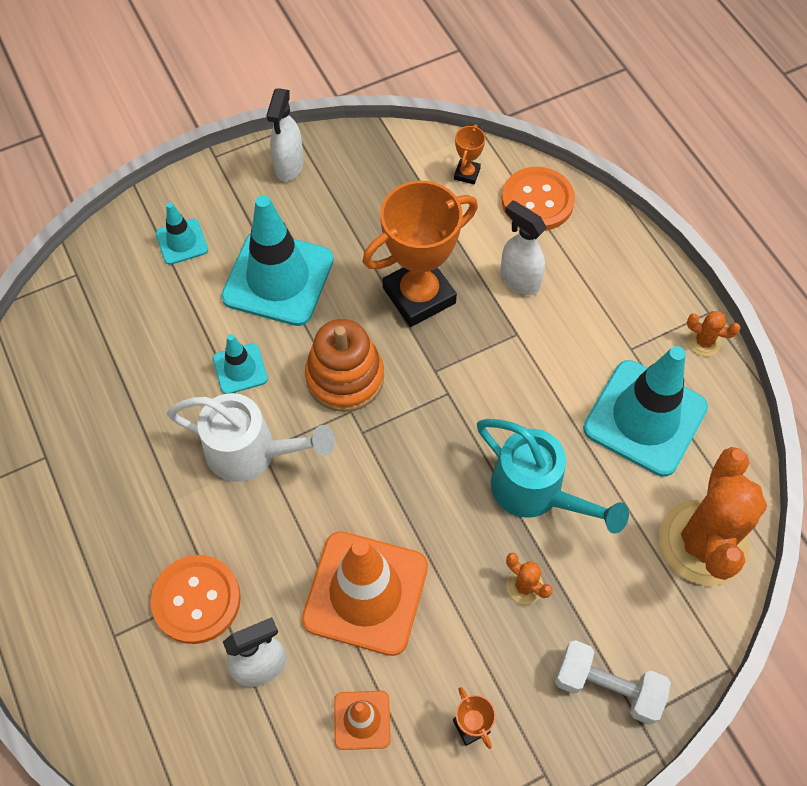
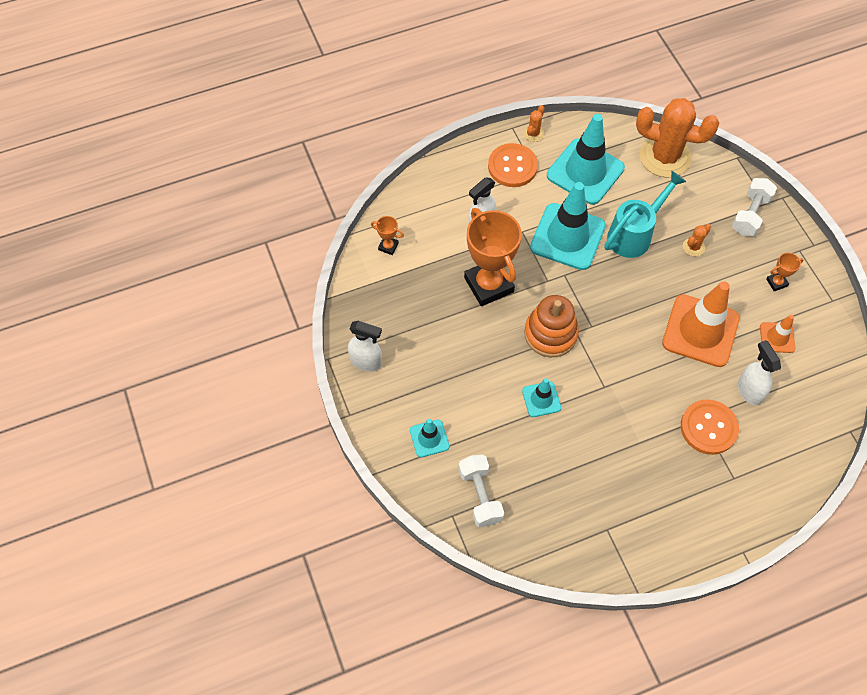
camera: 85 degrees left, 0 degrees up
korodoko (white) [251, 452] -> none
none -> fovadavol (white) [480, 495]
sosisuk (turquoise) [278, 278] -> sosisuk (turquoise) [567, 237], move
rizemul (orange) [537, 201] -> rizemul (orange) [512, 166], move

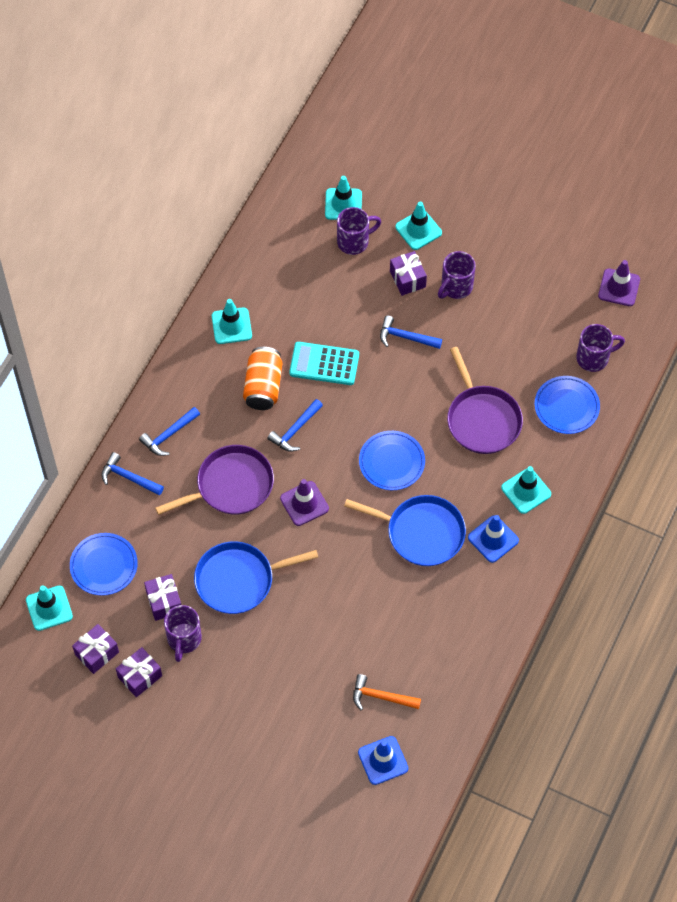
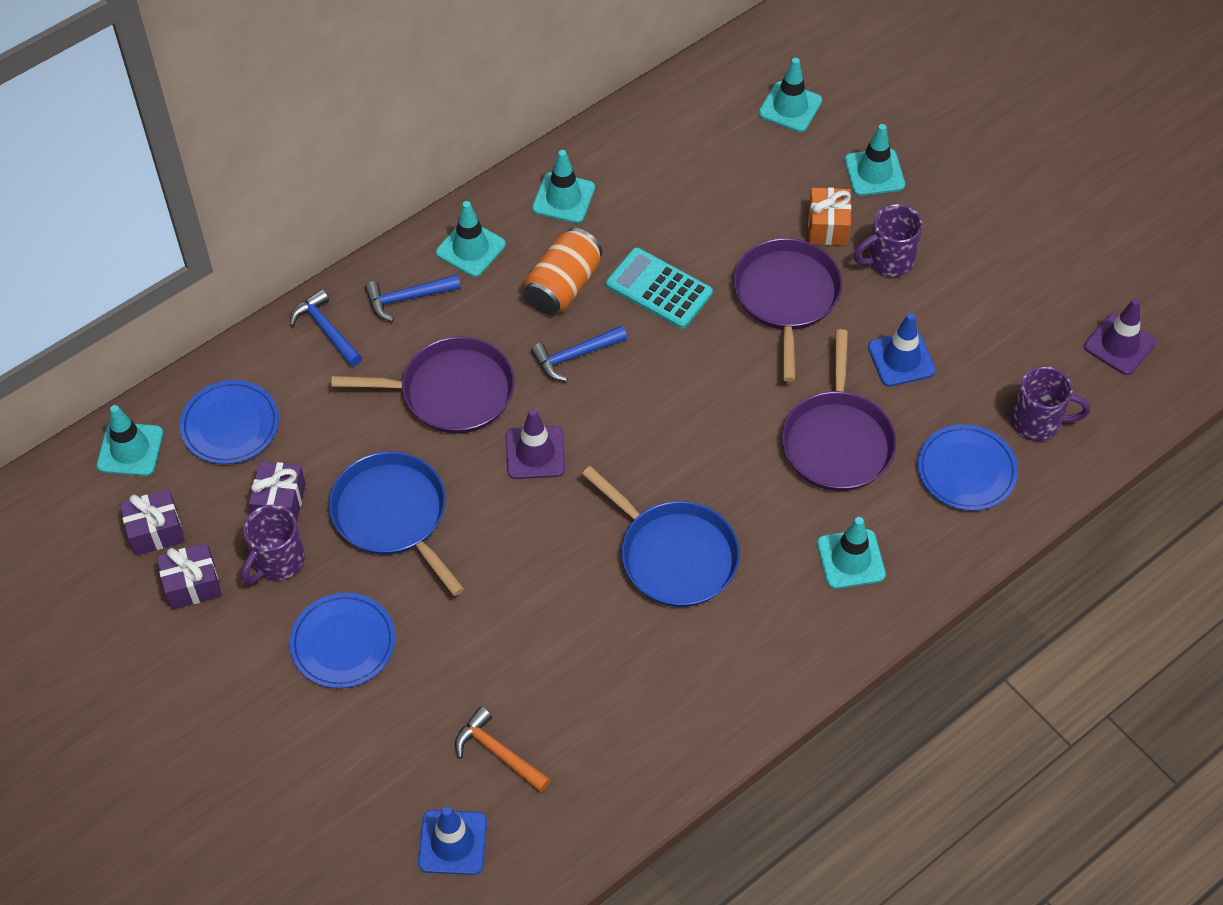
camera: 25 degrees right, 5 degrees down
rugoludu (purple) [354, 241] -> none
none -> sosisuk (turquoise) [470, 249]
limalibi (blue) [391, 462] -> limalibi (blue) [343, 643], move
sosisuk (blue) [493, 539] -> sosisuk (blue) [901, 359], move
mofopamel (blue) [405, 337] -> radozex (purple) [786, 297]
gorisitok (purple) [407, 279] -> gorisitok (orange) [827, 227]
radozex (blue) [239, 580] -> radozex (blue) [393, 515], 45 degrees clockwise

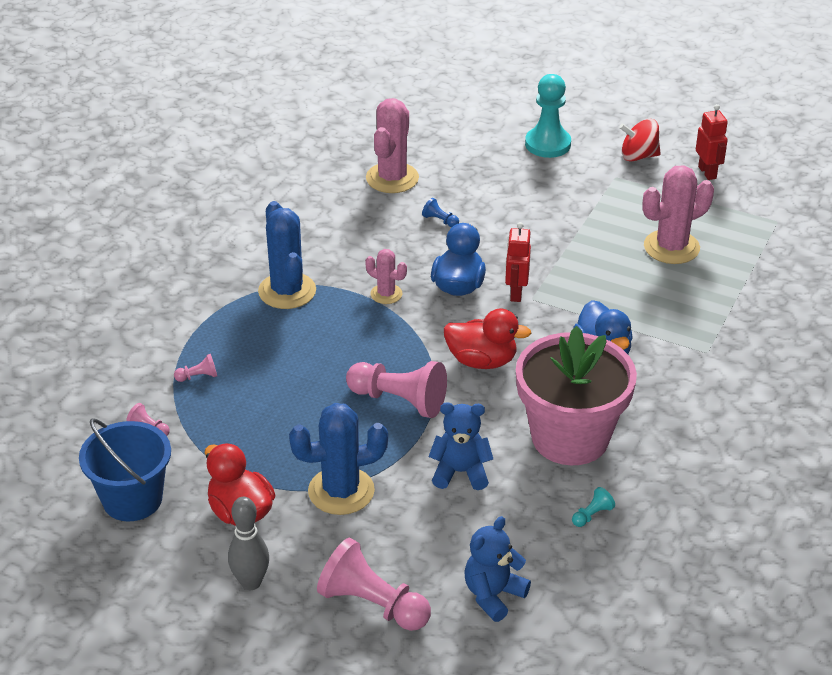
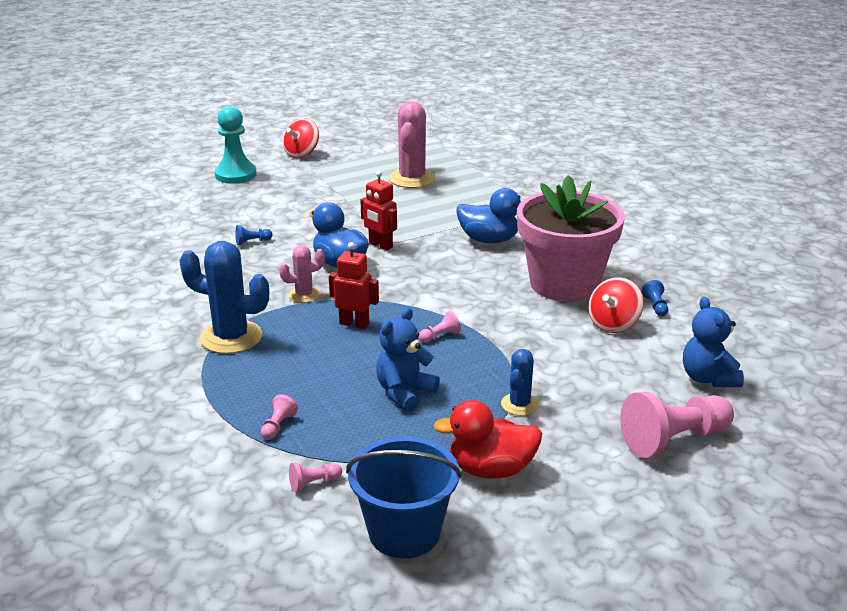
camera: 55 degrees left, 10 degrees down
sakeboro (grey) [251, 582] -> none
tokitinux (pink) [392, 178] -> none
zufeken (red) [482, 361] -> none
none -> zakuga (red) [613, 324]
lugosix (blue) [460, 472] -> lugosix (blue) [404, 393], move
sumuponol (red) [707, 172] -> sumuponol (red) [354, 324], move
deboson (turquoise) [592, 515] -> deboson (blue) [655, 306]
tokitinux (blue) [341, 491] -> tokitinux (blue) [519, 404], x0.55
deboson (pink) [399, 400] -> deboson (pink) [440, 336], x0.43

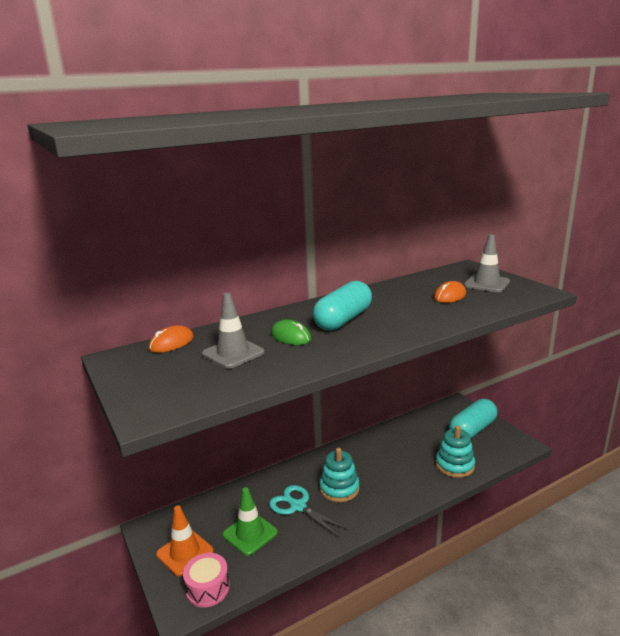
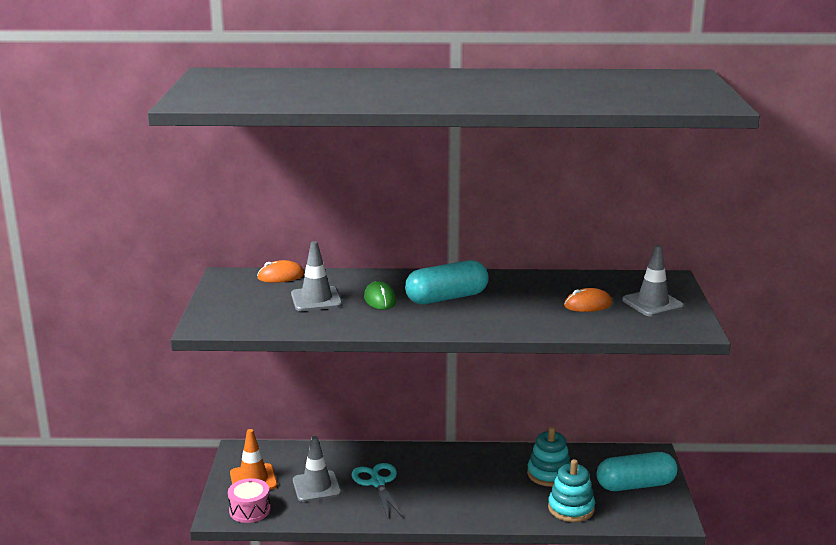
camera: 30 degrees right, 0 degrees up
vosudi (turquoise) [339, 488] -> vosudi (turquoise) [549, 474], move
sosisuk (green) [250, 534] -> sosisuk (grey) [316, 487]

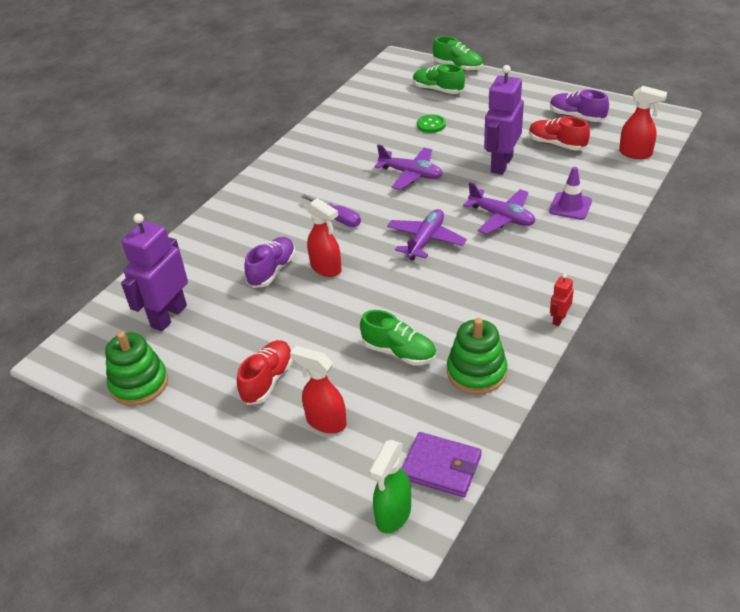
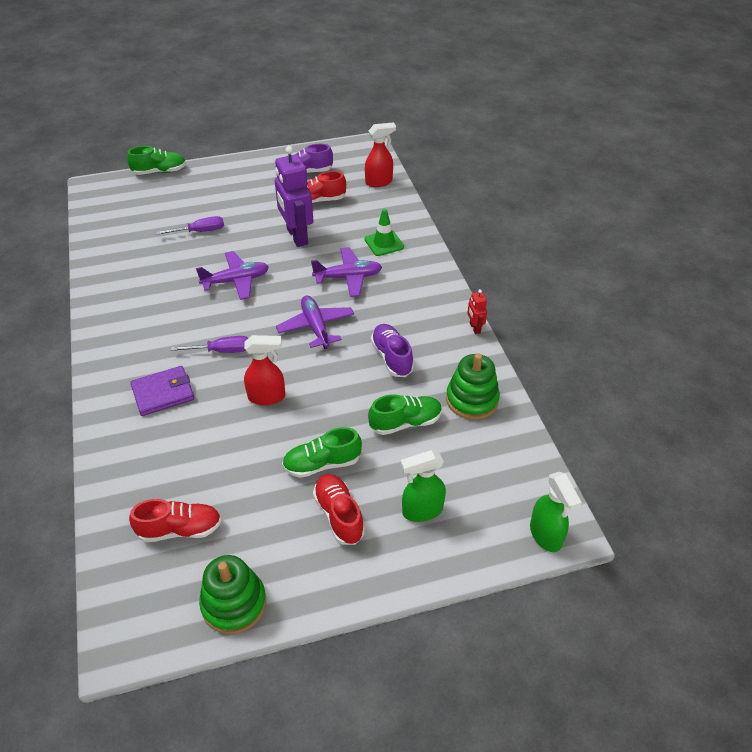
camera: 50 degrees left, 5 degrees up
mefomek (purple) [272, 271] -> mefomek (purple) [392, 357], move
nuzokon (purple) [441, 467] -> nuzokon (purple) [163, 393], move
mefomek (green) [438, 90] -> mefomek (green) [322, 464], move
sumuponol (purple) [168, 316] -> mefomek (red) [180, 529]
rizemul (green) [431, 125] -> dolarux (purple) [200, 231]
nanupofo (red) [325, 422] -> nanupofo (green) [422, 511]
sosisuk (purple) [570, 206] -> sosisuk (green) [384, 243]

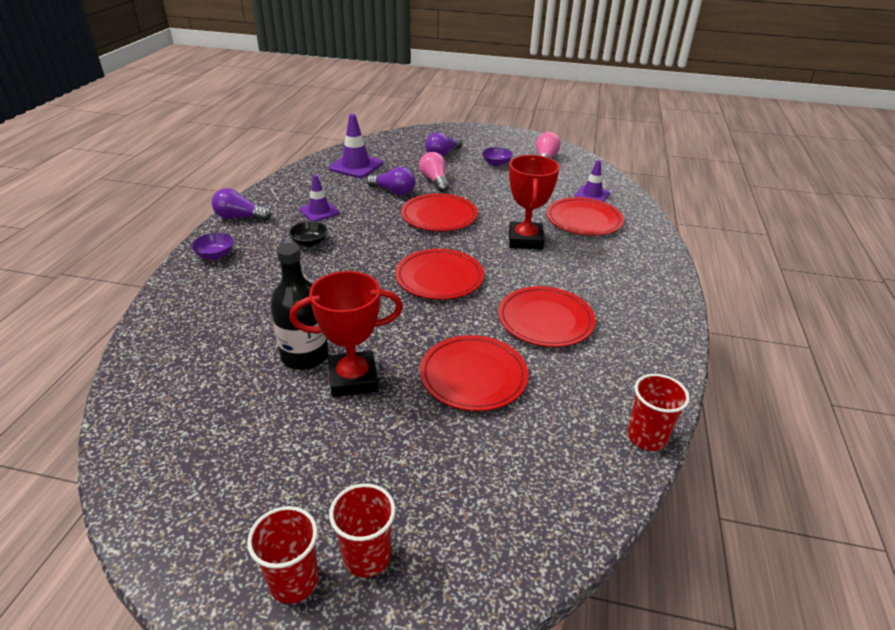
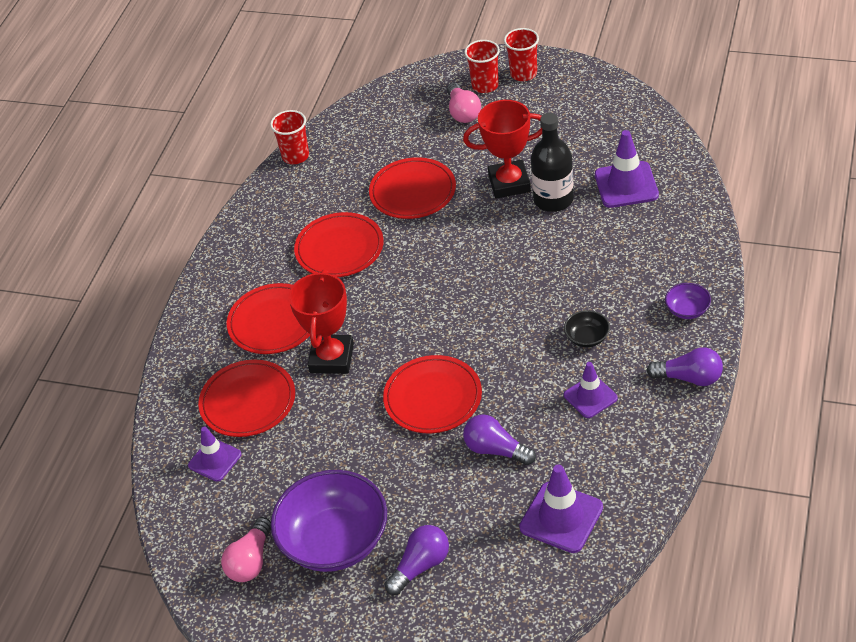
camera: 170 degrees left, 10 degrees up
none -> sosisuk (purple) [626, 185]
limalibi (red) [439, 277] -> limalibi (red) [274, 322], move
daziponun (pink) [435, 181] -> daziponun (pink) [463, 112], move
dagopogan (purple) [496, 163] -> dagopogan (purple) [335, 540], x2.32

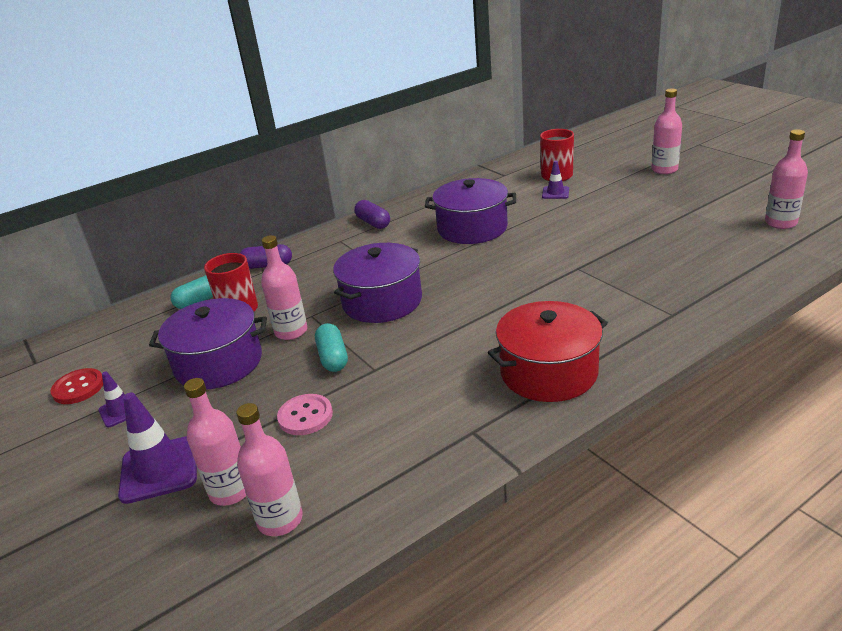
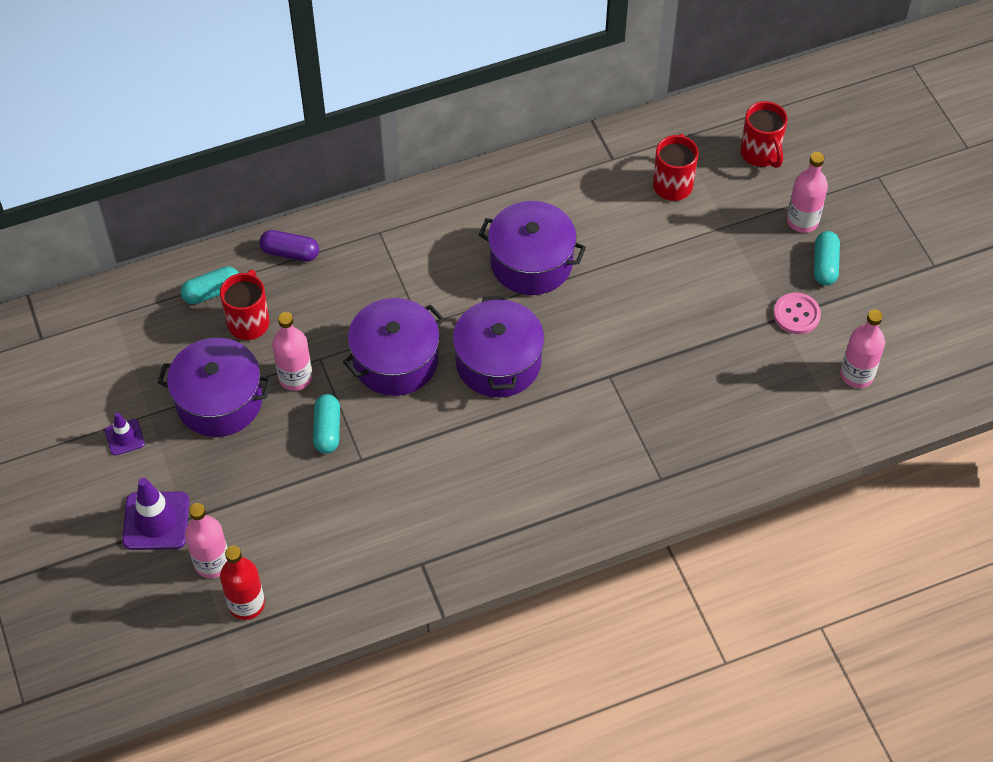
camera: 10 degrees right, 25 degrees up
rizemul (red) [78, 388] -> none
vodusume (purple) [373, 223] -> none
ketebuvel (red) [548, 372] -> none
sosisuk (purple) [555, 193] -> none
none -> ketebuvel (purple) [498, 362]
none -> rugoludu (red) [761, 154]
none -> vodusume (turquoise) [825, 265]
rizemul (pink) [305, 416] -> rizemul (pink) [796, 314], move
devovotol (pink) [280, 520] -> devovotol (red) [246, 604]

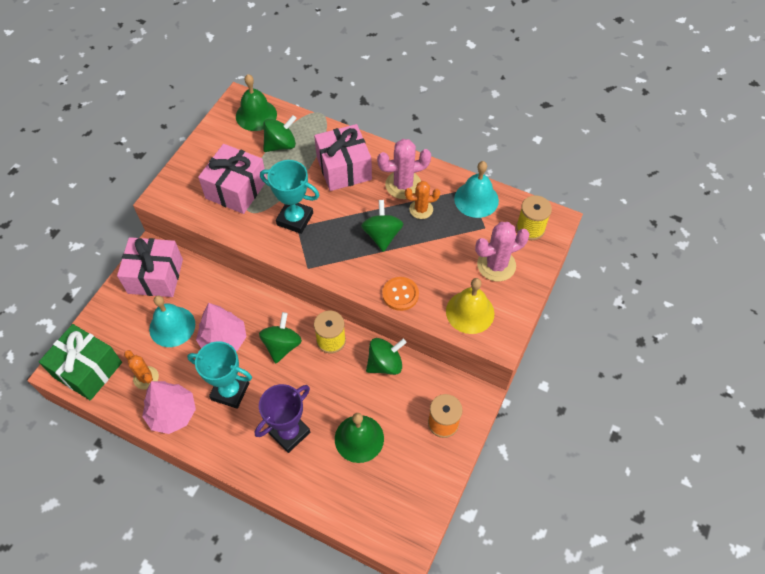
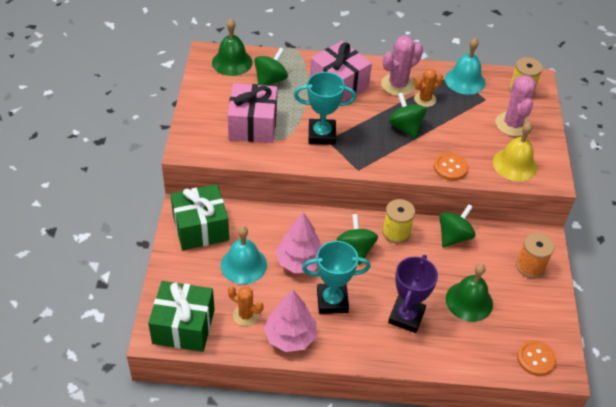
camera: 25 degrees left, 10 degrees down
none -> rizemul (orange) [535, 359]
gorisitok (pink) [155, 276] -> gorisitok (green) [200, 228]
tokitinux (pink) [496, 265] -> tokitinux (pink) [512, 124], 45 degrees counterclockwise

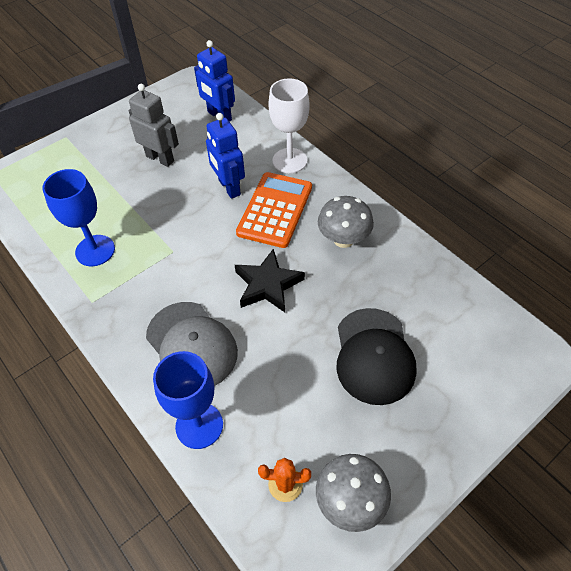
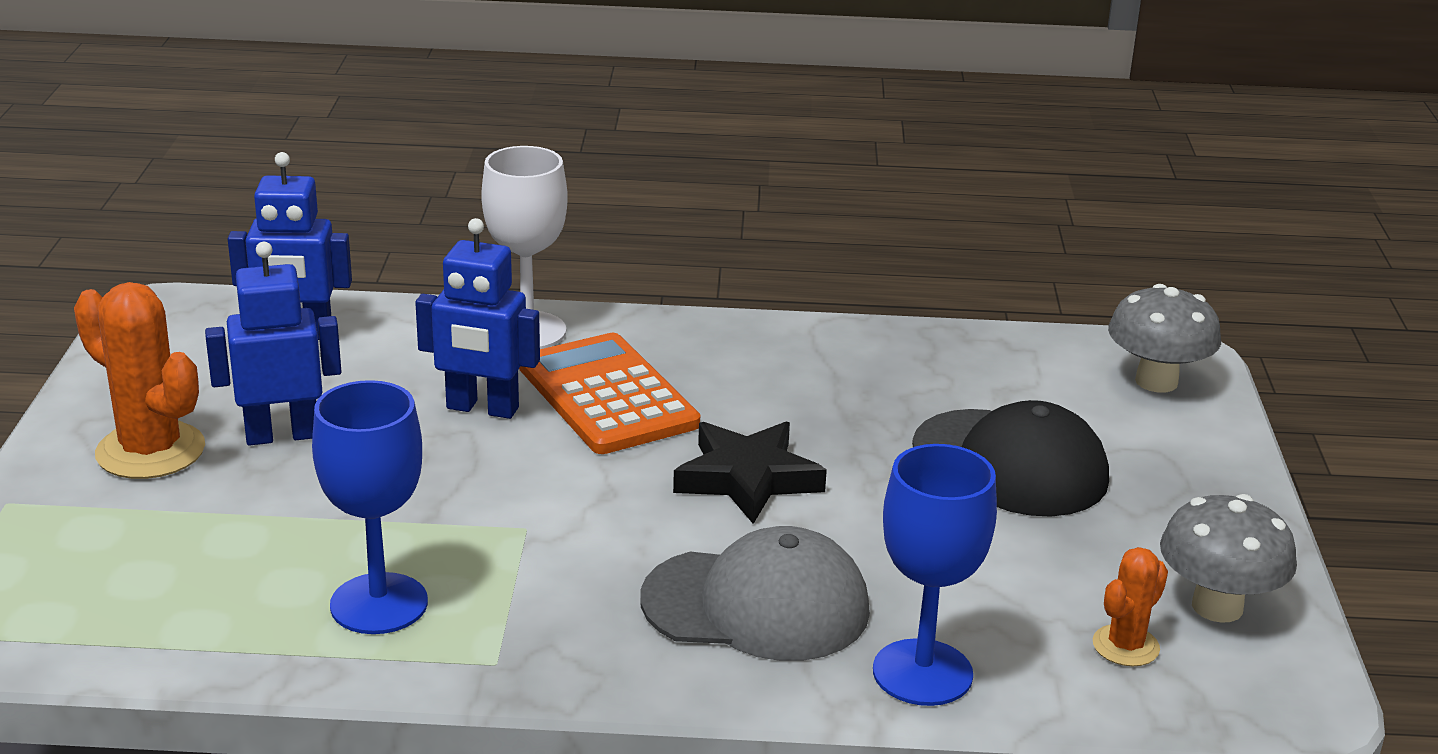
camera: 50 degrees left, 25 degrees down
none -> tokitinux (orange) [150, 451]
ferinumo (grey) [343, 239] -> ferinumo (grey) [1156, 381], move
sumuponol (grey) [160, 158] -> sumuponol (blue) [282, 435]

